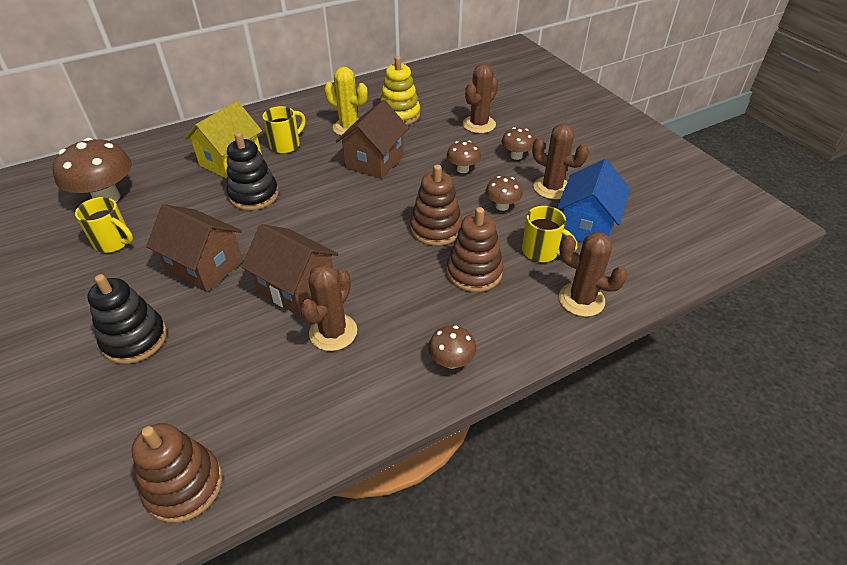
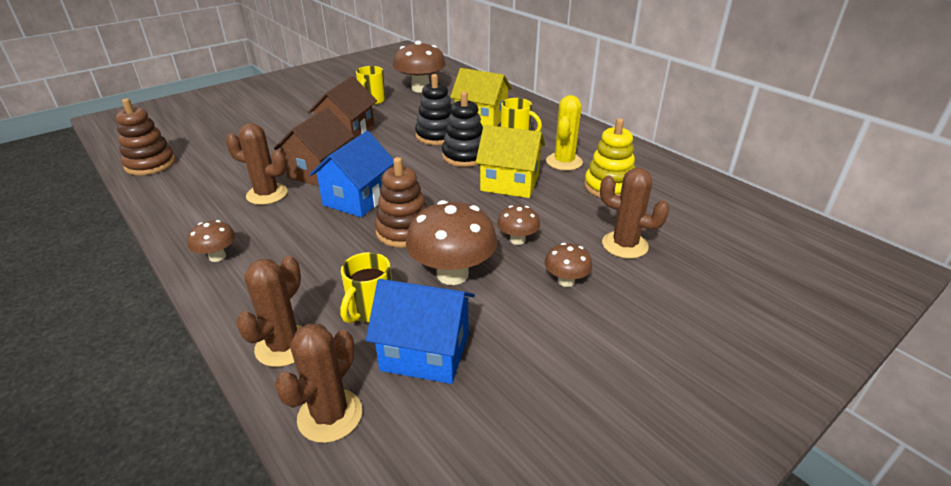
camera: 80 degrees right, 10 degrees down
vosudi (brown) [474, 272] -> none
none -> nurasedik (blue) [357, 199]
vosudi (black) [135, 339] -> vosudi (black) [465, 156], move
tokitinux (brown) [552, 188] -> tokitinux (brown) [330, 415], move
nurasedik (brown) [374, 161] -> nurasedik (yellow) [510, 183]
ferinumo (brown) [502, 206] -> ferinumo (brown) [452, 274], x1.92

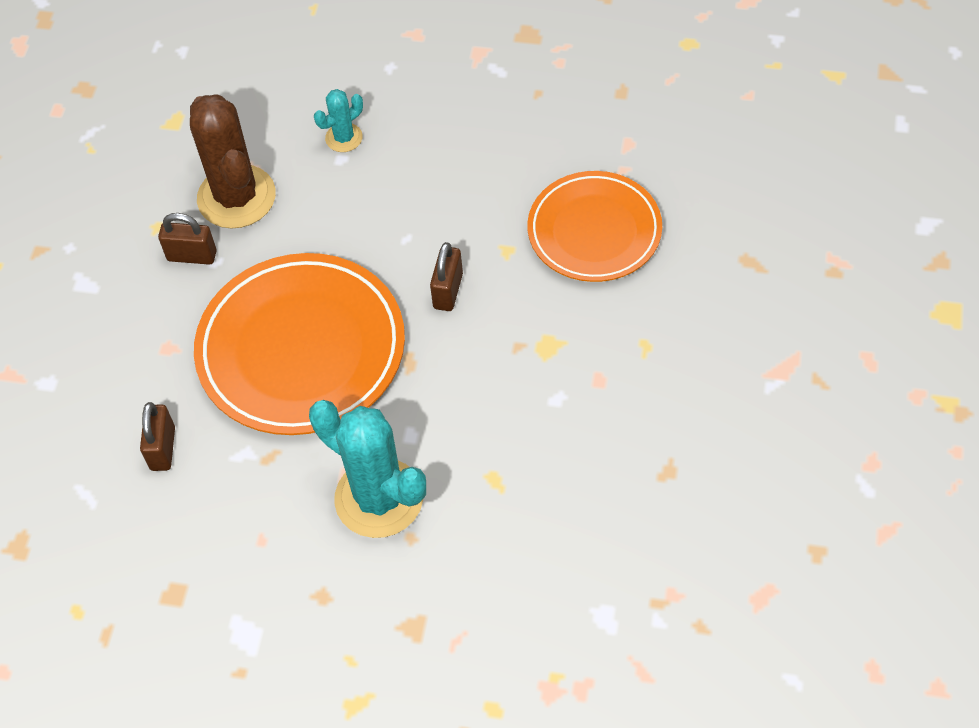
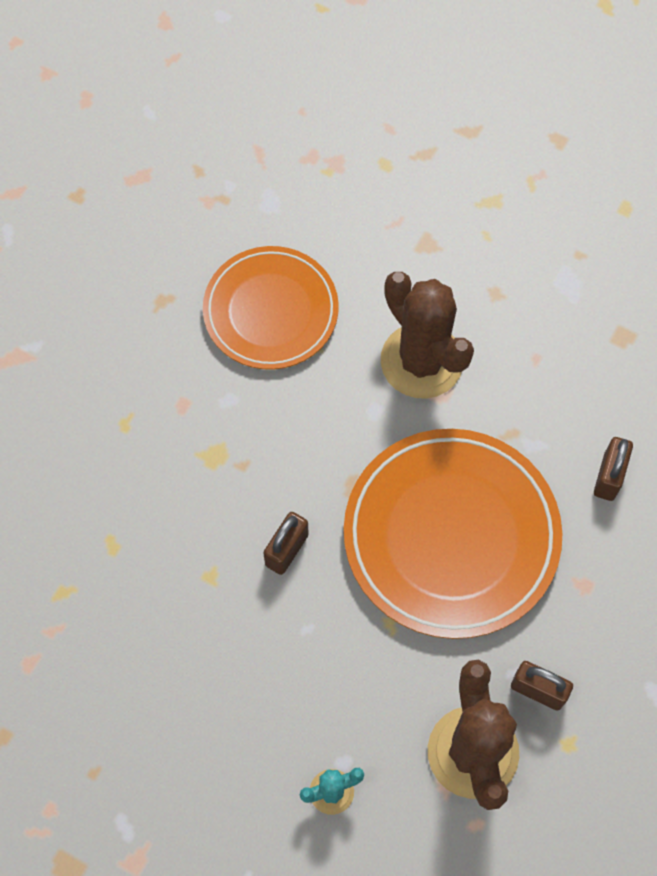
camera: 165 degrees left, 10 degrees up
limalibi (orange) [594, 231] -> limalibi (orange) [271, 311], move
tokitinux (turquoise) [379, 498] -> tokitinux (brown) [421, 361]

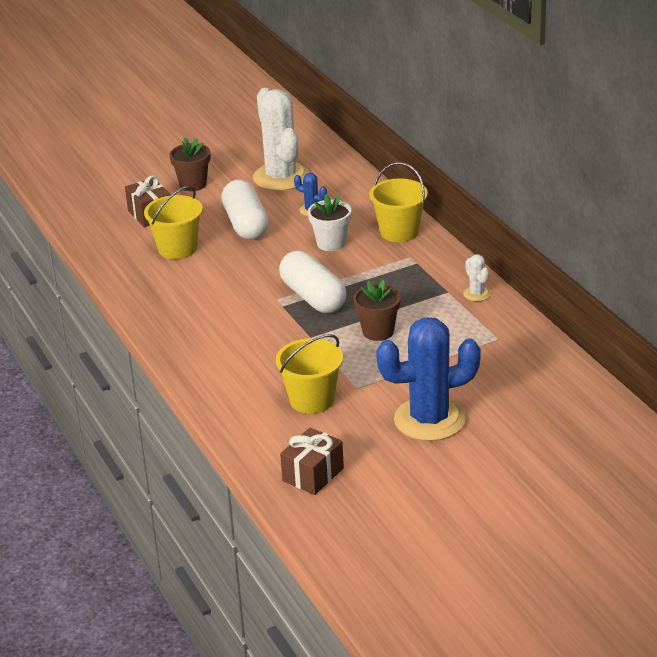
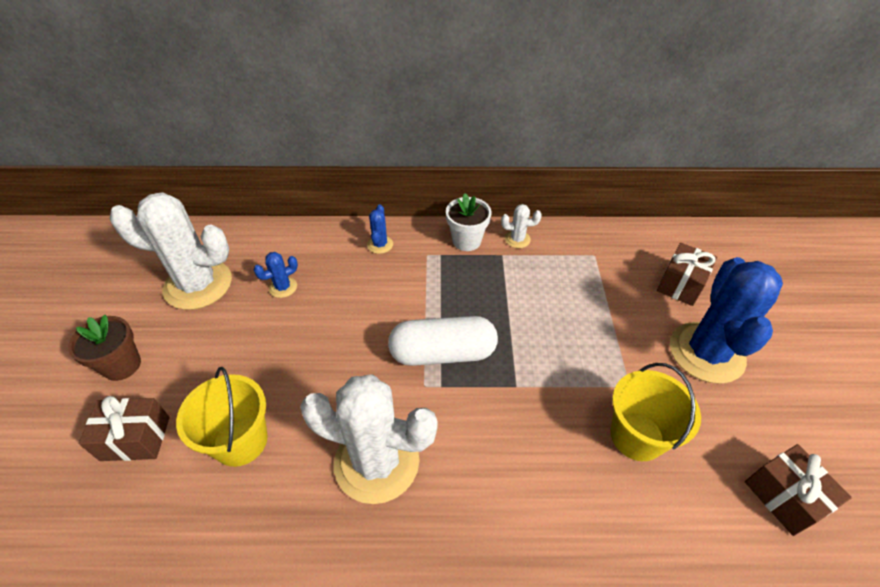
camera: 65 degrees left, 15 degrees up
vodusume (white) [246, 224] -> none
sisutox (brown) [378, 332] -> none
none -> tokitinux (white) [376, 461]
none -> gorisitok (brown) [680, 284]
sisutox (white) [331, 243] -> sisutox (white) [466, 241], move
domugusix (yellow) [399, 232] -> tokitinux (blue) [380, 244]

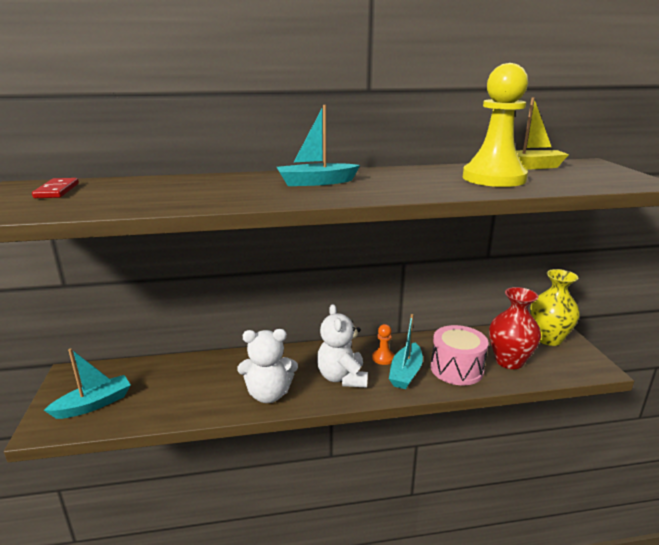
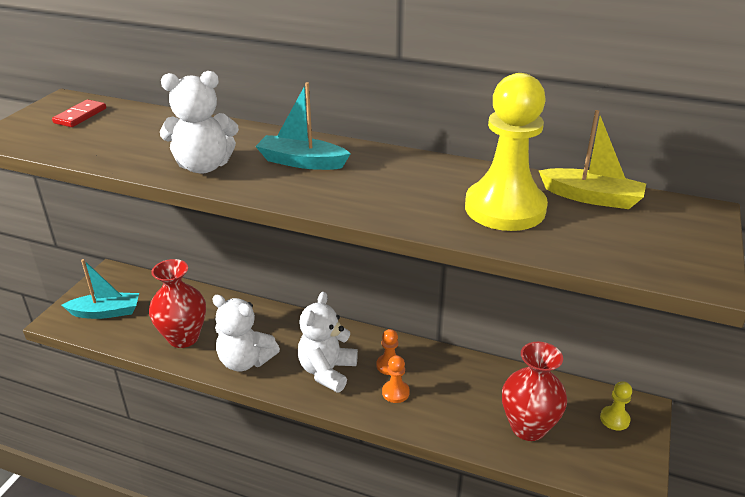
camera: 30 degrees right, 10 degrees up
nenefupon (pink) [456, 369] -> none
none -> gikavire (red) [183, 337]
none -> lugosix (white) [204, 166]
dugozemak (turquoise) [406, 373] -> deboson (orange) [395, 392]
gikavire (yellow) [548, 338] -> deboson (yellow) [614, 419]

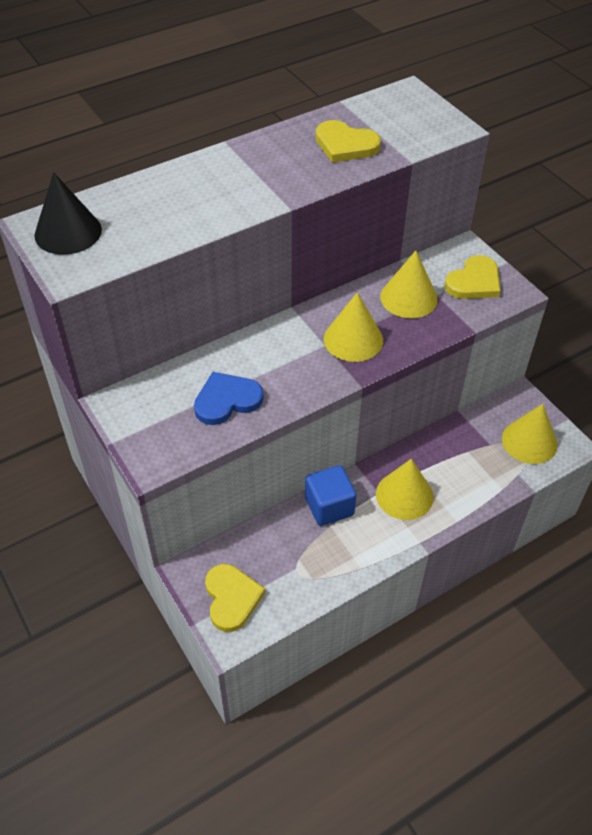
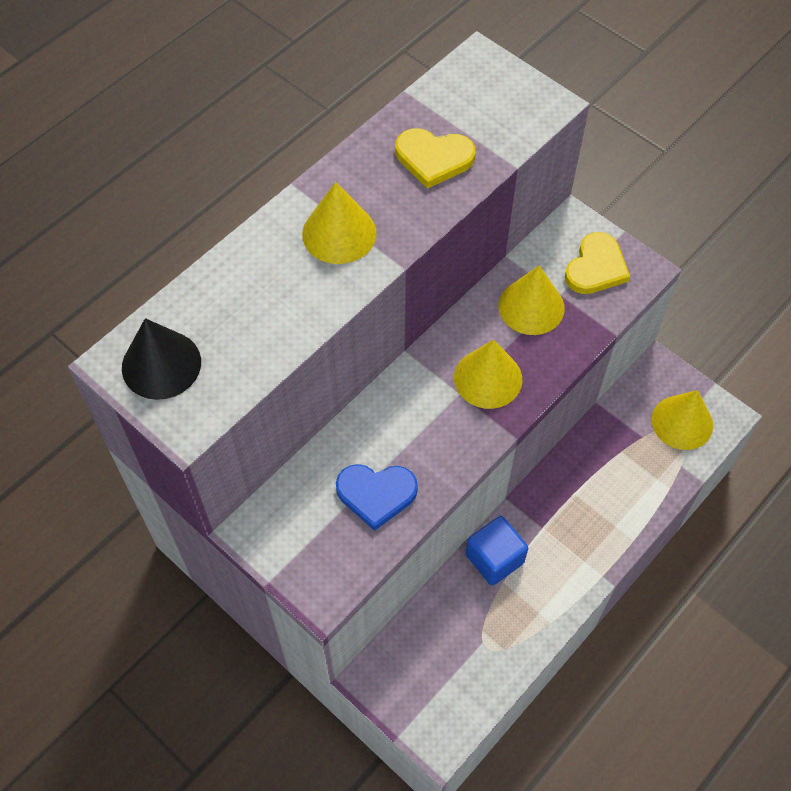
camera: 15 degrees left, 10 degrees up
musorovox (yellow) [231, 598] -> none
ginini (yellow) [404, 495] -> ginini (yellow) [339, 233], move
musorovox (blue) [227, 400] -> musorovox (blue) [376, 494], 135 degrees counterclockwise

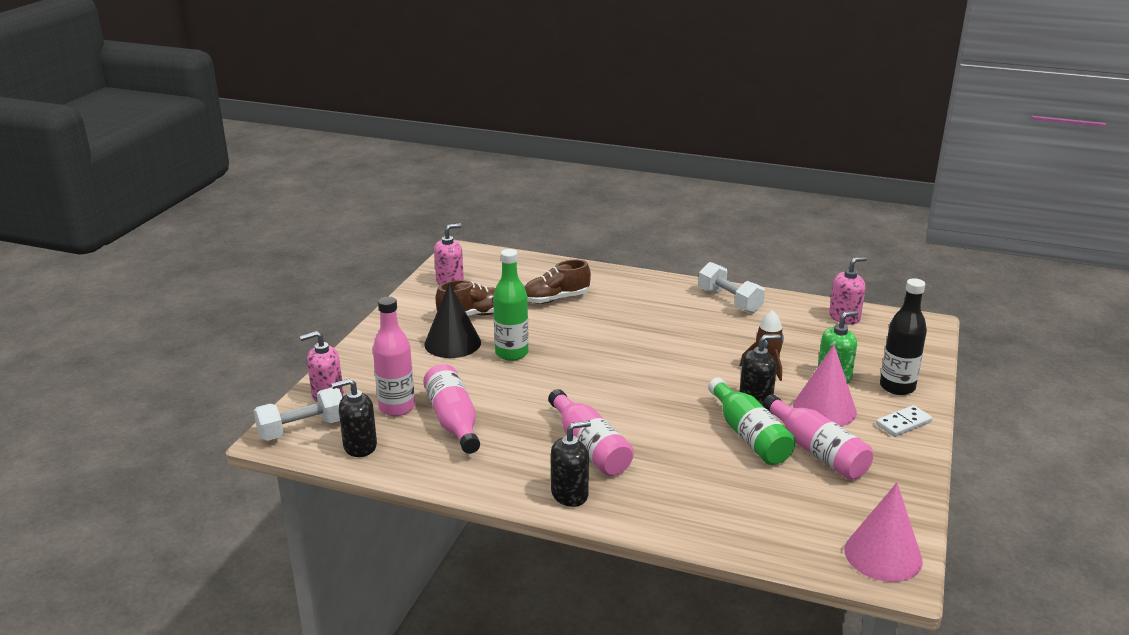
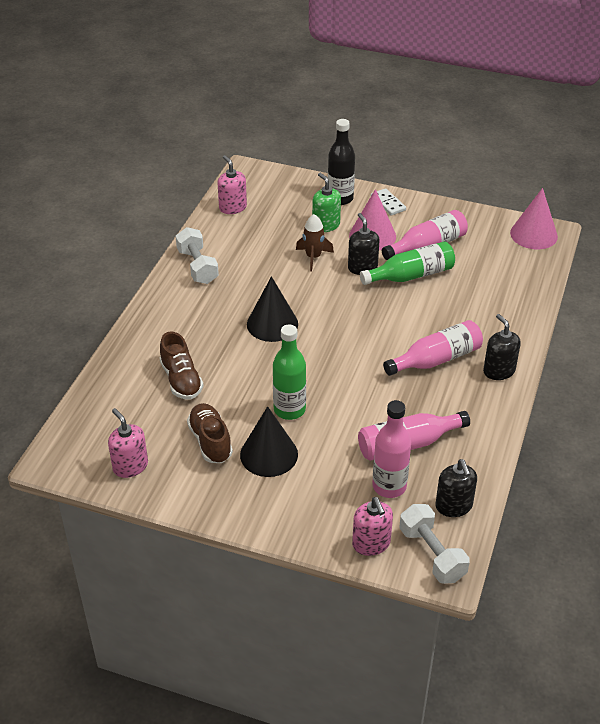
camera: 90 degrees left, 15 degrees up
none -> ginini (black) [272, 324]
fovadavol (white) [729, 301] -> fovadavol (white) [197, 266], 75 degrees counterclockwise

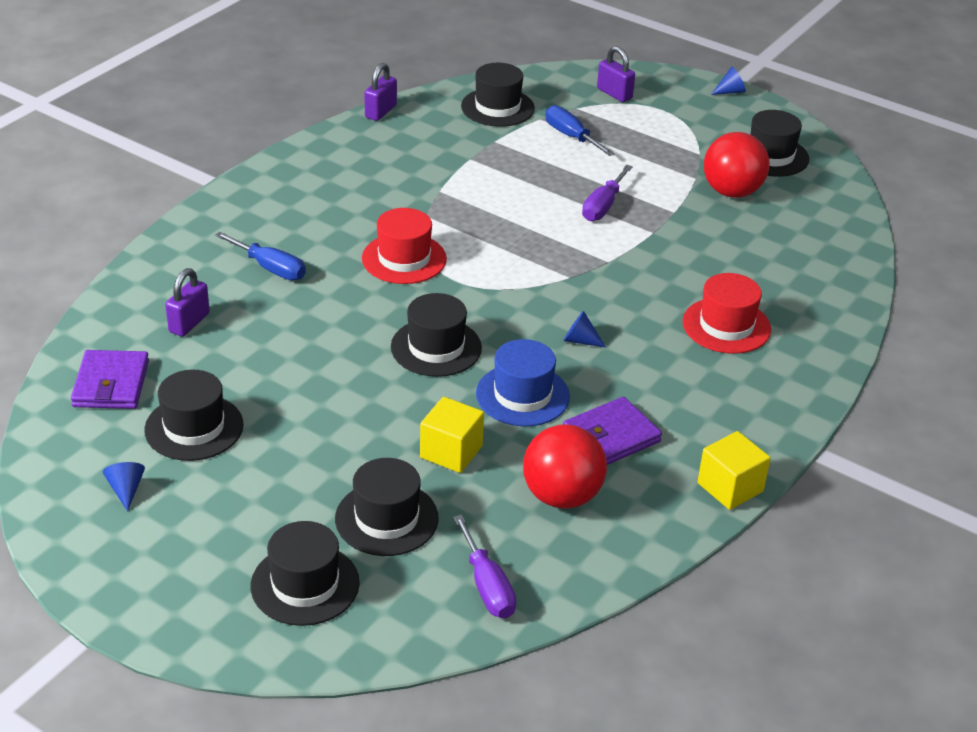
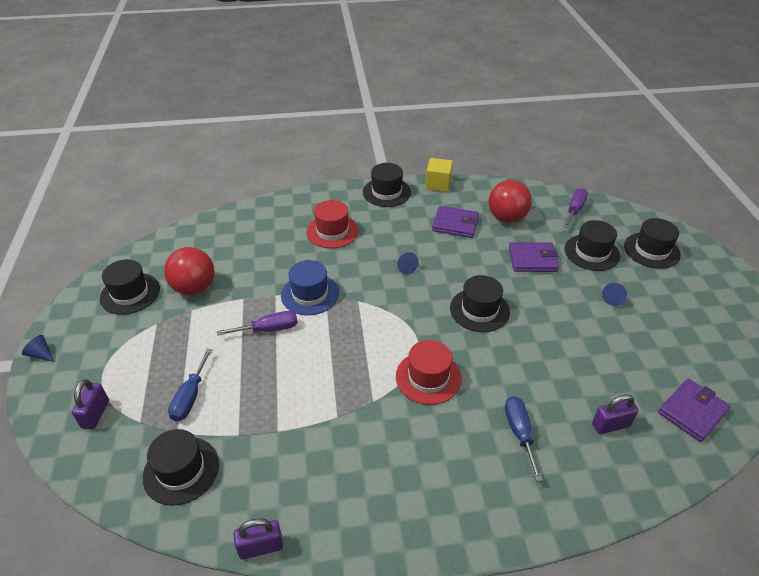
camera: 130 degrees left, 5 degrees up
ginini (blue) [126, 490] -> ginini (blue) [613, 298], move
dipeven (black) [194, 427] -> dipeven (black) [386, 192], move
dipeven (blue) [522, 395] -> dipeven (blue) [310, 294], move
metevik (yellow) [451, 452] -> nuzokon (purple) [532, 259]

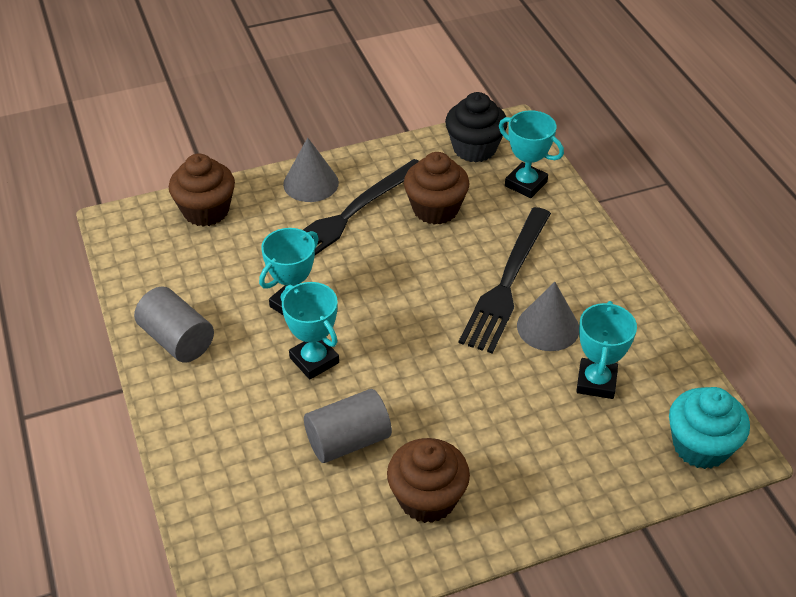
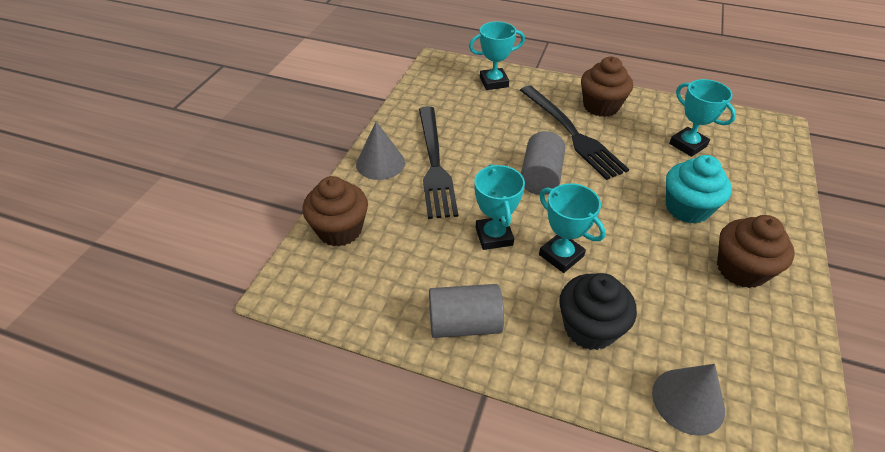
camera: 50 degrees left, 0 degrees up
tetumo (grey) [348, 441] -> tetumo (grey) [540, 177], move
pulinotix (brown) [435, 209] -> pulinotix (brown) [601, 106], move
pulinotix (black) [474, 148] -> pulinotix (black) [589, 328], move
ginini (grey) [548, 327] -> ginini (grey) [688, 401], move
pulinotix (turquoise) [700, 446] -> pulinotix (turquoise) [687, 208], move
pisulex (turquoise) [314, 360] -> pisulex (turquoise) [561, 255], 45 degrees clockwise

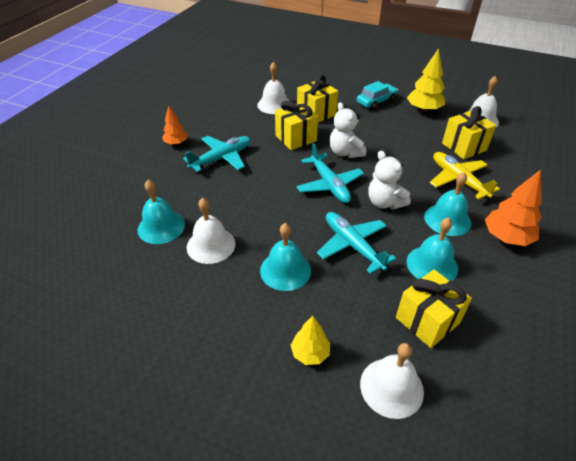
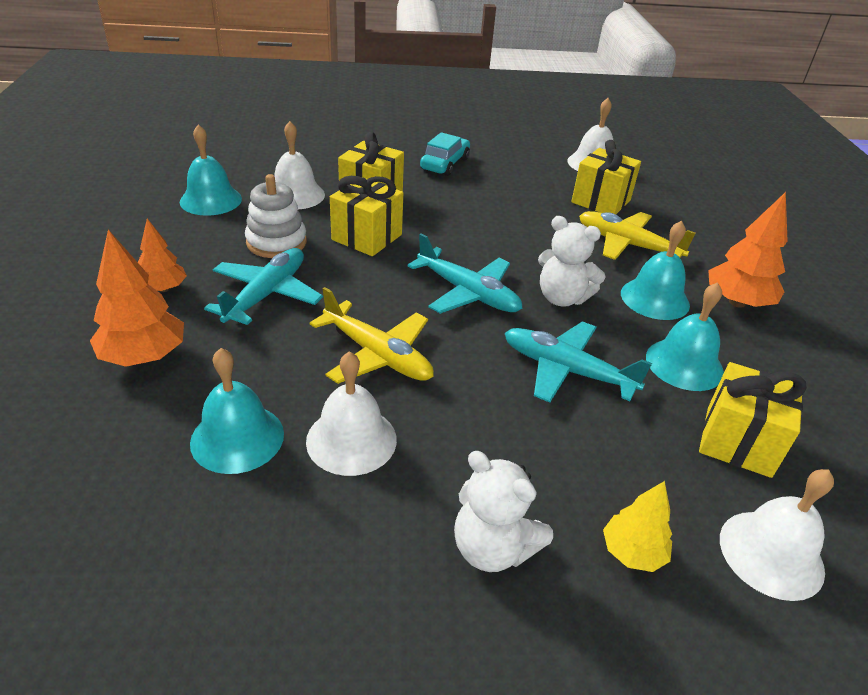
camera: 30 degrees left, 5 degrees down
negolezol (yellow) [423, 109] -> none
none -> negolezol (orange) [144, 356]
none -> vosudi (white) [276, 242]
none -> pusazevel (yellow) [377, 354]
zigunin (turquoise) [285, 270] -> zigunin (turquoise) [211, 200], move
lugosix (white) [345, 152] -> lugosix (white) [492, 548], move

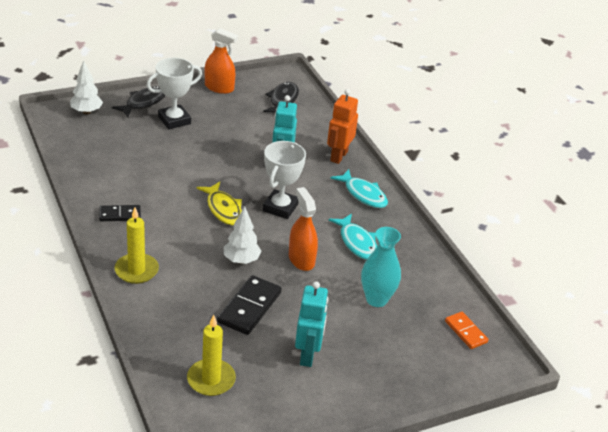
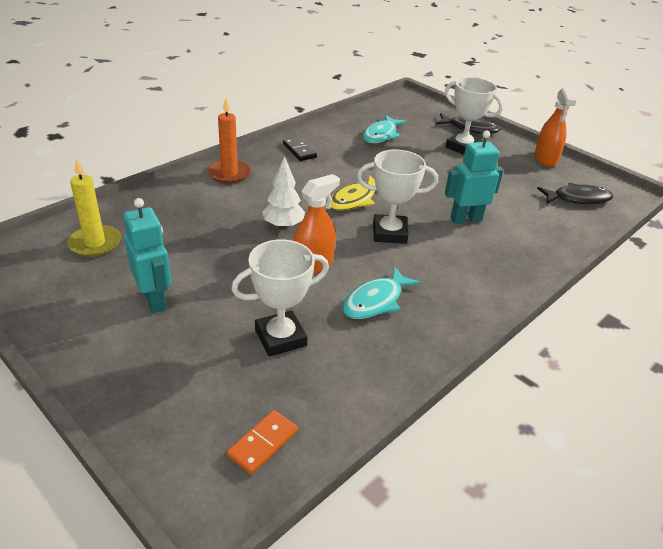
camera: 70 degrees right, 0 degrees up
negolezol (white) [86, 112] -> none
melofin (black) [249, 307] -> none
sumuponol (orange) [338, 156] -> none
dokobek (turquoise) [363, 194] -> dokobek (turquoise) [381, 135], move
gikavire (turquoise) [376, 299] -> pisulex (white) [280, 338]
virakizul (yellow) [136, 270] -> virakizul (orange) [229, 174]
sumuponol (turquoise) [308, 355] -> sumuponol (turquoise) [155, 300], 105 degrees counterclockwise

